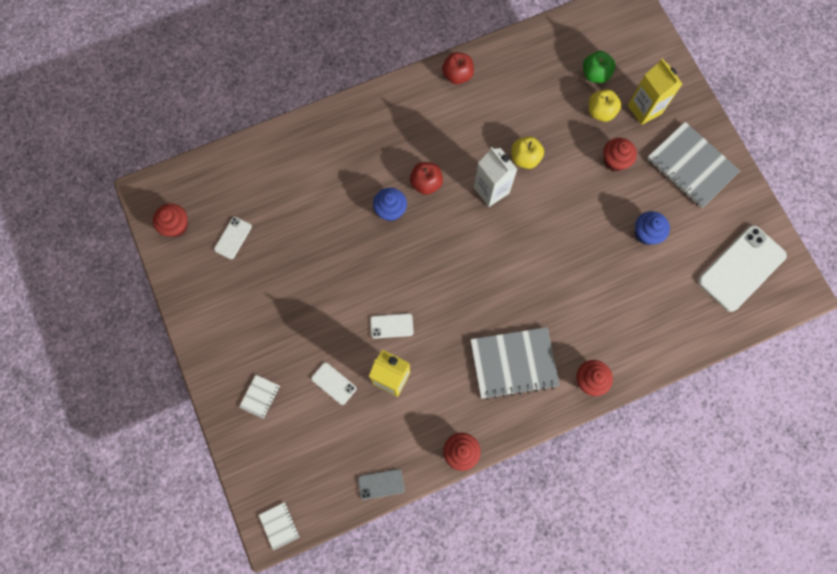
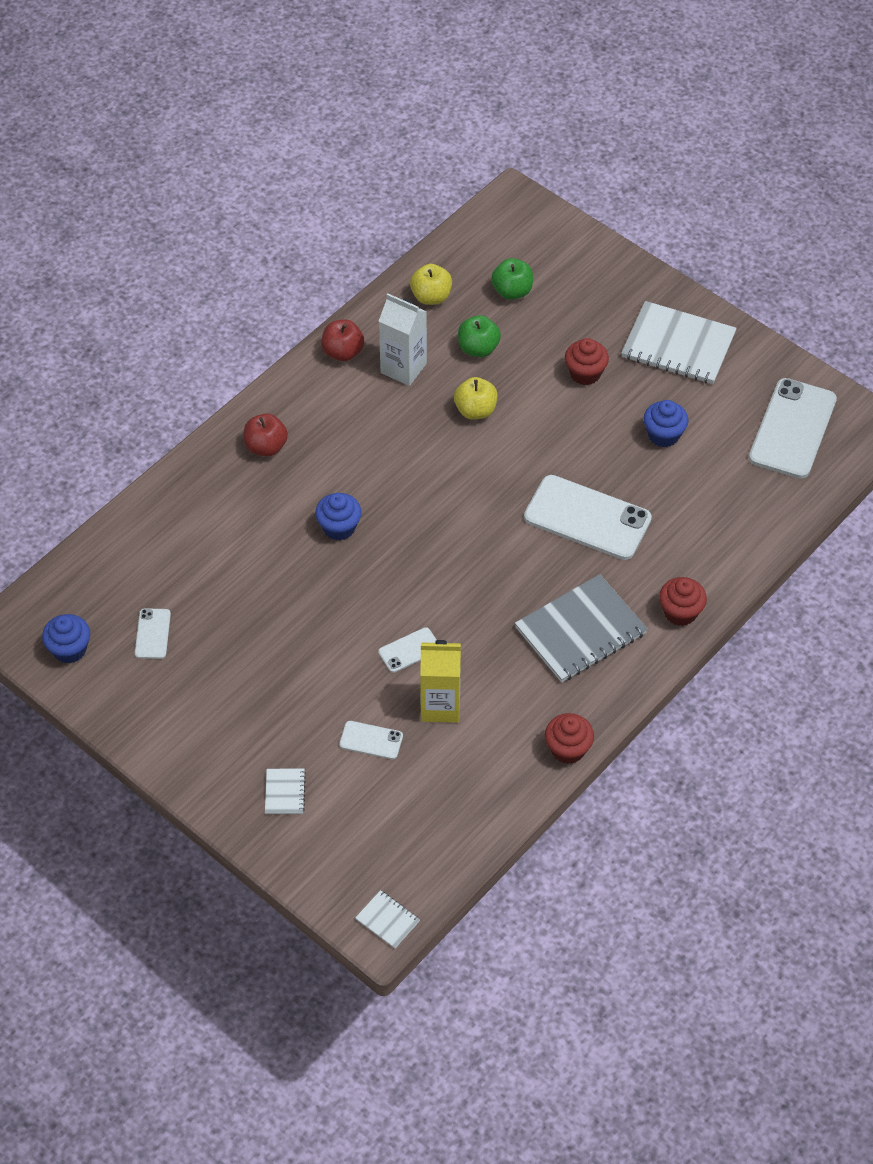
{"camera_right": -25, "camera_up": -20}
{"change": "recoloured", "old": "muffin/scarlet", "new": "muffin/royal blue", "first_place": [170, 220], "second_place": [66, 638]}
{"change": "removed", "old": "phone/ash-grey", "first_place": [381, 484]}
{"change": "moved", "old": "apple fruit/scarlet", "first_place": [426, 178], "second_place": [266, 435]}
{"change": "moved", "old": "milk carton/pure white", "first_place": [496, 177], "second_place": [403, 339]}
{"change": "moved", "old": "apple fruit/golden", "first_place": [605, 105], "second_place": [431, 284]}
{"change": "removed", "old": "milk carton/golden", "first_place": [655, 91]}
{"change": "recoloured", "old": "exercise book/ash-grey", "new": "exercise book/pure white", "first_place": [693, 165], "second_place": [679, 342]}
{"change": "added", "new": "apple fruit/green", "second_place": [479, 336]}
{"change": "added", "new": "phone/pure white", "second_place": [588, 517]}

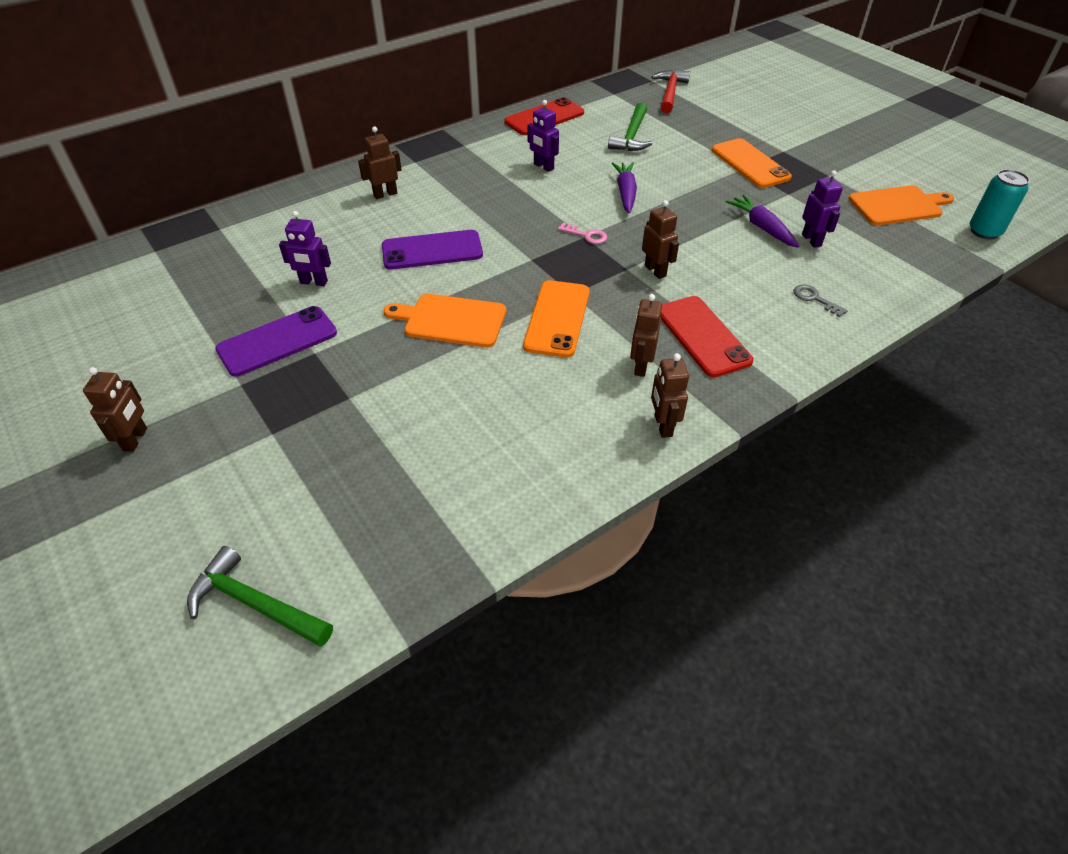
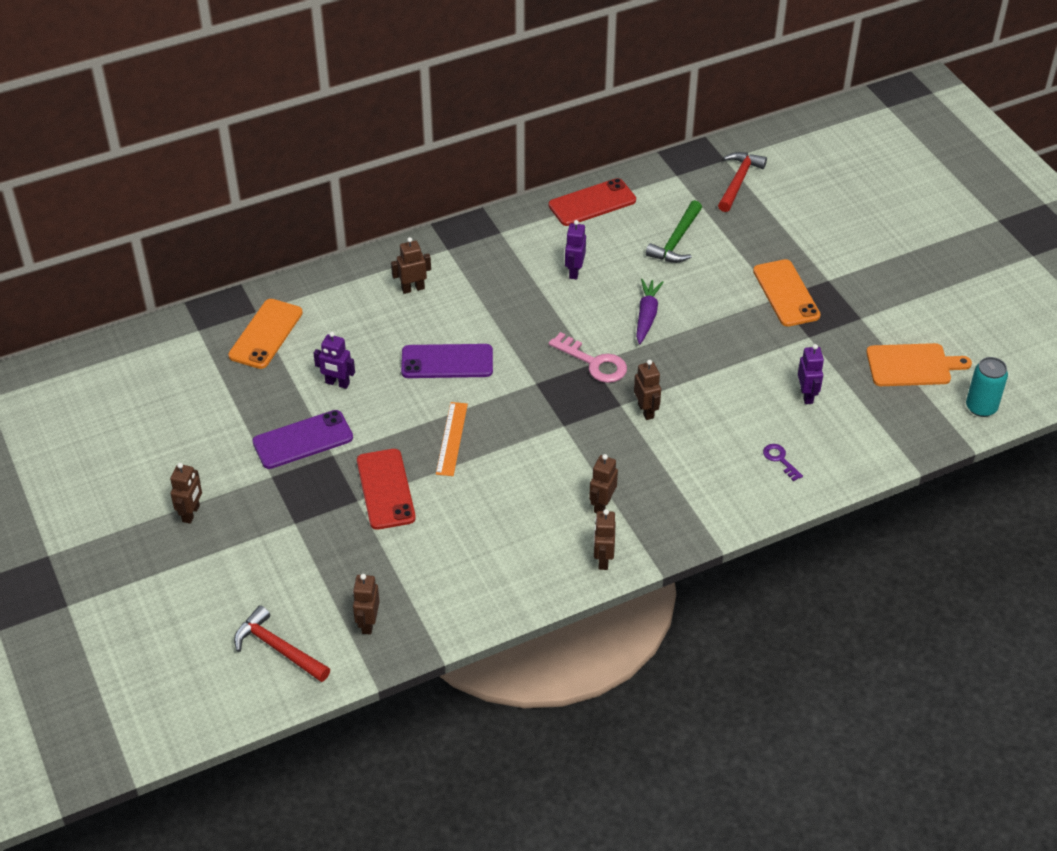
{"camera_right": 10, "camera_up": 0}
{"change": "recoloured", "old": "carpenter's hammer/green", "new": "carpenter's hammer/scarlet", "first_place": [260, 596], "second_place": [282, 643]}
{"change": "replaced", "old": "chopping board/orange-coloured", "new": "ruler/orange-coloured", "first_place": [445, 320], "second_place": [452, 439]}
{"change": "moved", "old": "phone/orange-coloured", "first_place": [556, 319], "second_place": [265, 334]}
{"change": "turned", "old": "robot/violet", "first_place": [543, 136], "second_place": [575, 249], "degrees": 45}
{"change": "resized", "old": "key/rose-pink", "first_place": [582, 233], "second_place": [588, 357], "factor": 1.78}
{"change": "moved", "old": "phone/scarlet", "first_place": [706, 336], "second_place": [386, 489]}
{"change": "removed", "old": "toy carrot/violet", "first_place": [762, 221]}
{"change": "recoloured", "old": "key/ash-grey", "new": "key/violet", "first_place": [821, 300], "second_place": [783, 462]}
{"change": "added", "new": "robot/dark brown", "second_place": [366, 604]}

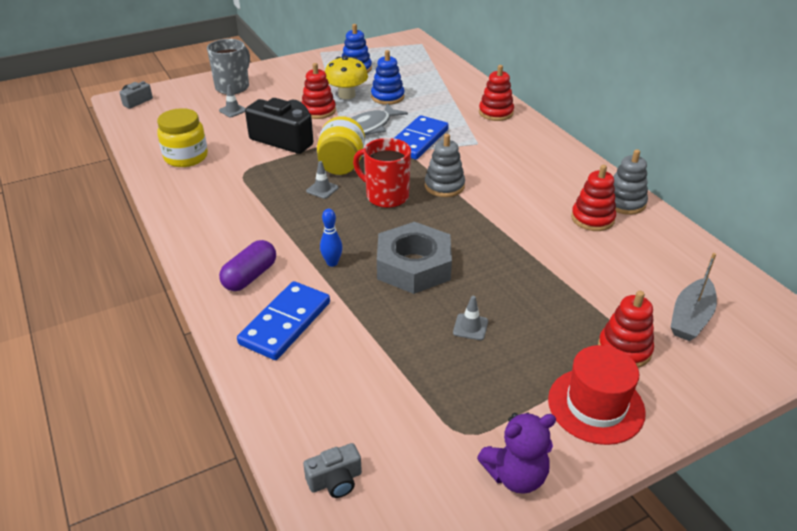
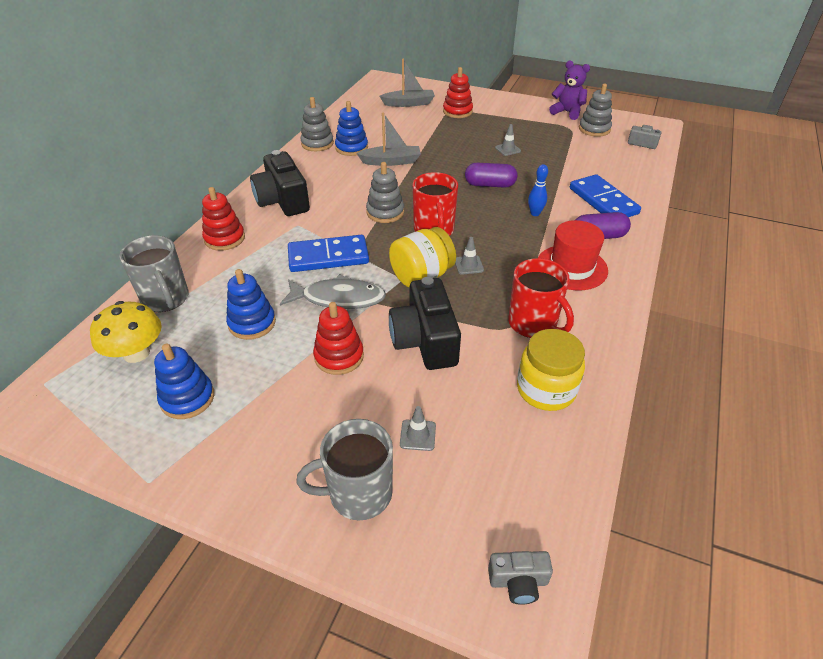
{"camera_right": -130, "camera_up": 5}
{"change": "turned", "old": "domino tile/royal blue", "first_place": [283, 320], "second_place": [605, 195], "degrees": 75}
{"change": "moved", "old": "fungus/golden", "first_place": [346, 77], "second_place": [126, 332]}
{"change": "replaced", "old": "hex nut/ash-grey", "new": "capsule/violet", "first_place": [414, 258], "second_place": [491, 175]}
{"change": "moved", "old": "hat/scarlet", "first_place": [597, 395], "second_place": [573, 255]}
{"change": "recoloured", "old": "stacking toy/scarlet", "new": "stacking toy/royal blue", "first_place": [593, 198], "second_place": [351, 128]}
{"change": "added", "new": "mug/ash-grey", "second_place": [154, 273]}
{"change": "added", "new": "compact camera/black", "second_place": [280, 183]}
{"change": "added", "new": "sailboat/ash-grey", "second_place": [388, 139]}
{"change": "added", "new": "mug/scarlet", "second_place": [541, 298]}
{"change": "added", "new": "stacking toy/ash-grey", "second_place": [595, 110]}

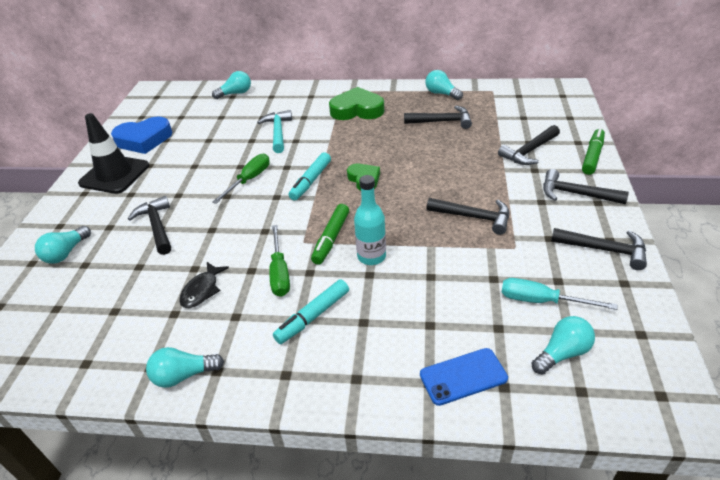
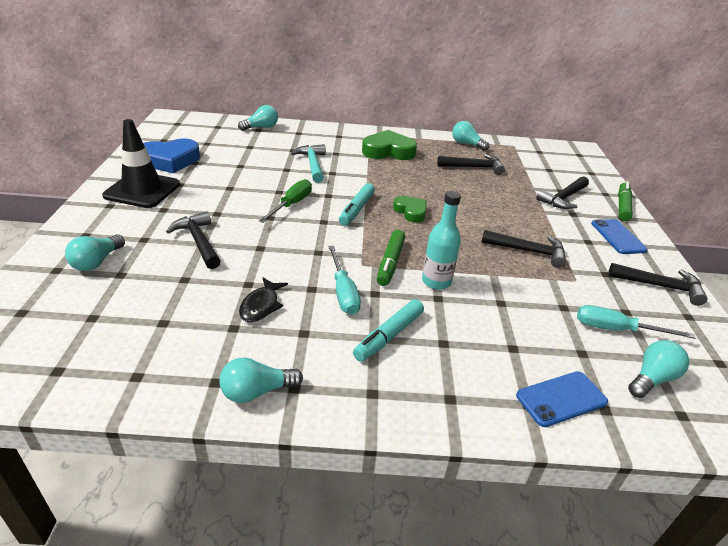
{"camera_right": -10, "camera_up": -5}
{"change": "recoloured", "old": "screwdriver/green", "new": "screwdriver/aqua", "first_place": [279, 261], "second_place": [344, 280]}
{"change": "replaced", "old": "carpenter's hammer/black", "new": "phone/royal blue", "first_place": [586, 186], "second_place": [619, 236]}

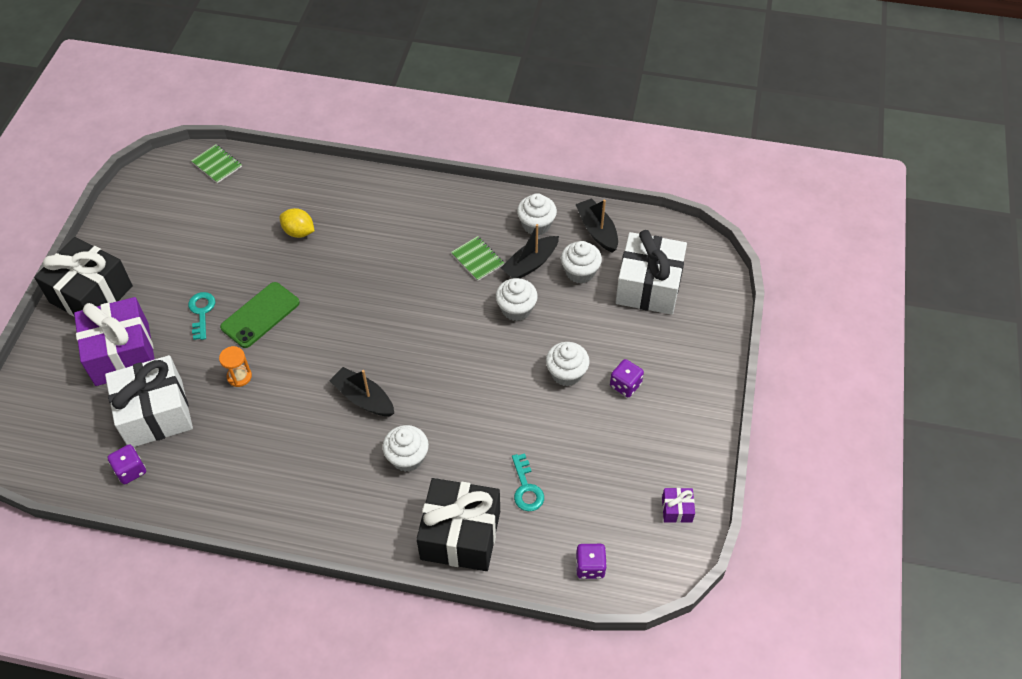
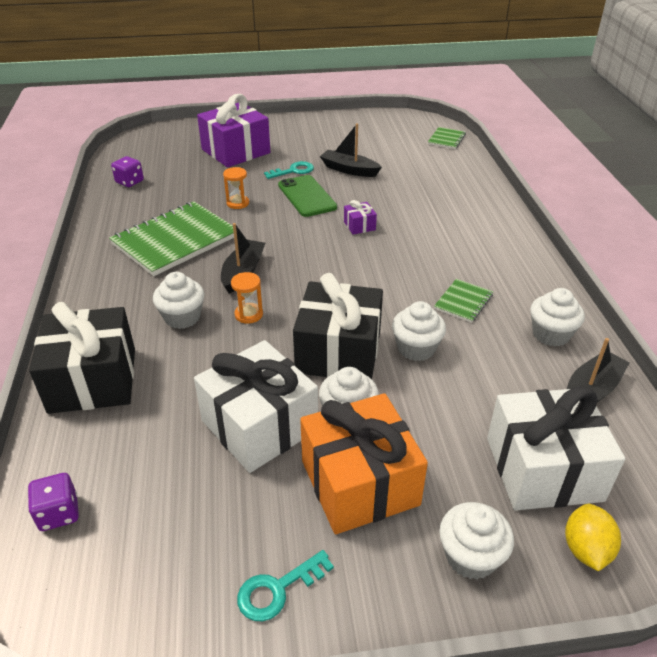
{"camera_right": 70, "camera_up": -15}
{"change": "moved", "old": "gift/black", "first_place": [83, 276], "second_place": [338, 326]}
{"change": "moved", "old": "gift/pure white", "first_place": [149, 401], "second_place": [256, 406]}
{"change": "turned", "old": "phone/green", "first_place": [260, 315], "second_place": [307, 196], "degrees": 45}
{"change": "moved", "old": "citrus fruit/golden", "first_place": [297, 223], "second_place": [593, 538]}
{"change": "moved", "old": "sailboat/black", "first_place": [530, 251], "second_place": [351, 150]}
{"change": "moved", "old": "key/aqua", "first_place": [528, 482], "second_place": [285, 586]}
{"change": "moved", "old": "muffin/pure white", "first_place": [581, 262], "second_place": [476, 540]}
{"change": "replaced", "old": "game die/violet", "new": "gift/orange-coloured", "first_place": [627, 378], "second_place": [364, 463]}
{"change": "moved", "old": "gift/violet", "first_place": [678, 505], "second_place": [360, 217]}
{"change": "added", "new": "exercise book/green", "second_place": [171, 238]}
{"change": "added", "new": "hourglass/orange-coloured", "second_place": [247, 298]}

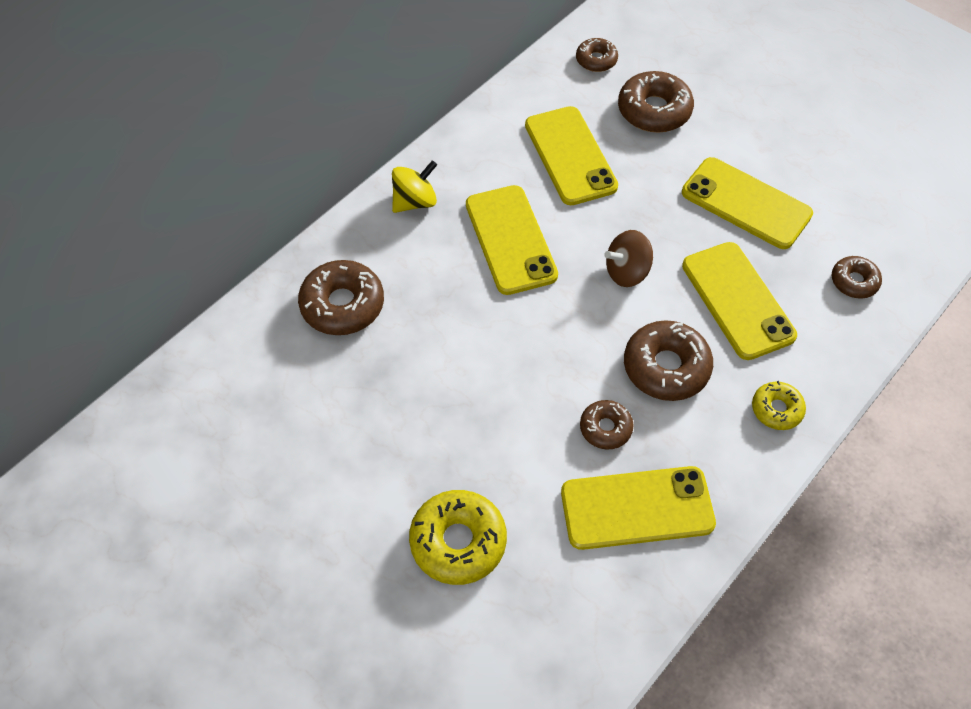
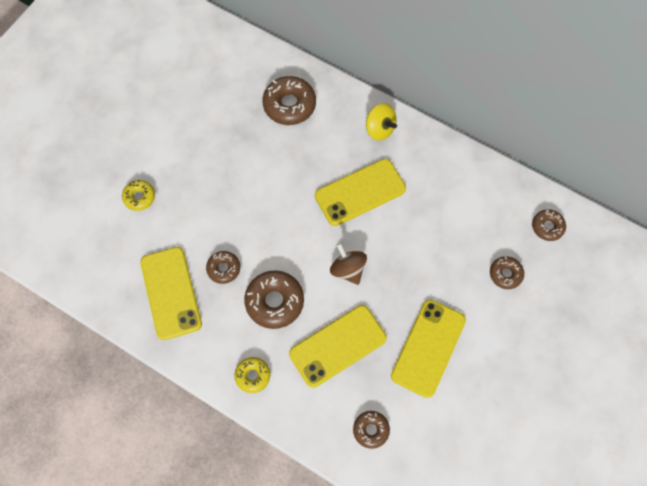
{"camera_right": 80, "camera_up": 10}
{"change": "resized", "old": "glazed donut/golden", "first_place": [458, 537], "second_place": [138, 195], "factor": 0.58}
{"change": "removed", "old": "phone/golden", "first_place": [571, 155]}
{"change": "resized", "old": "glazed donut/dark brown", "first_place": [656, 102], "second_place": [507, 272], "factor": 0.58}

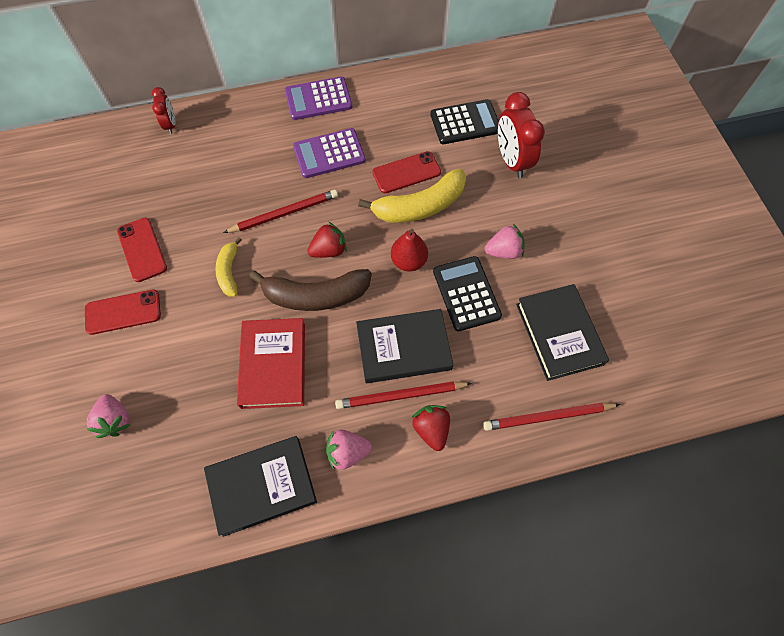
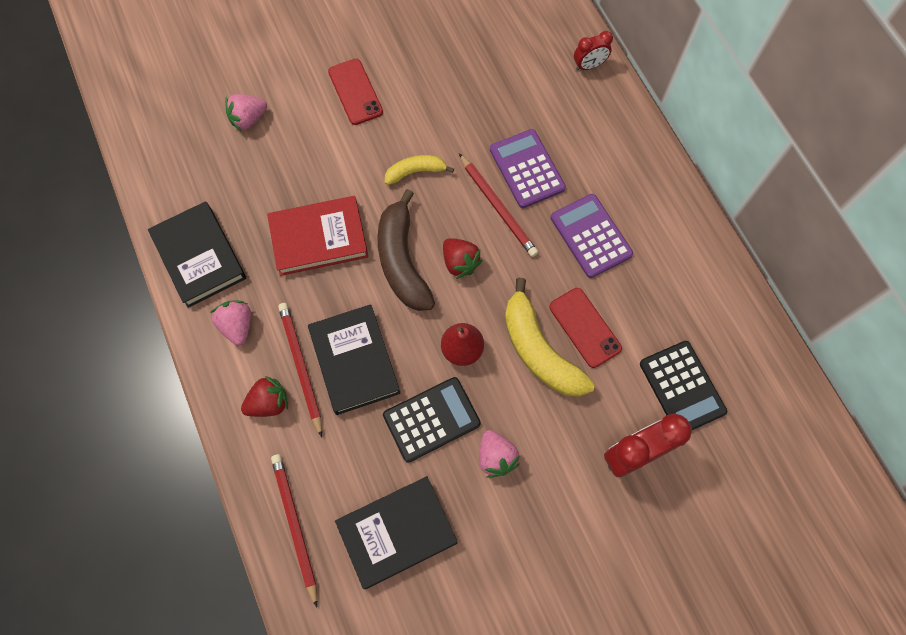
{"camera_right": 80, "camera_up": 5}
{"change": "removed", "old": "phone/scarlet", "first_place": [142, 250]}
{"change": "moved", "old": "calculator/violet", "first_place": [318, 98], "second_place": [528, 168]}

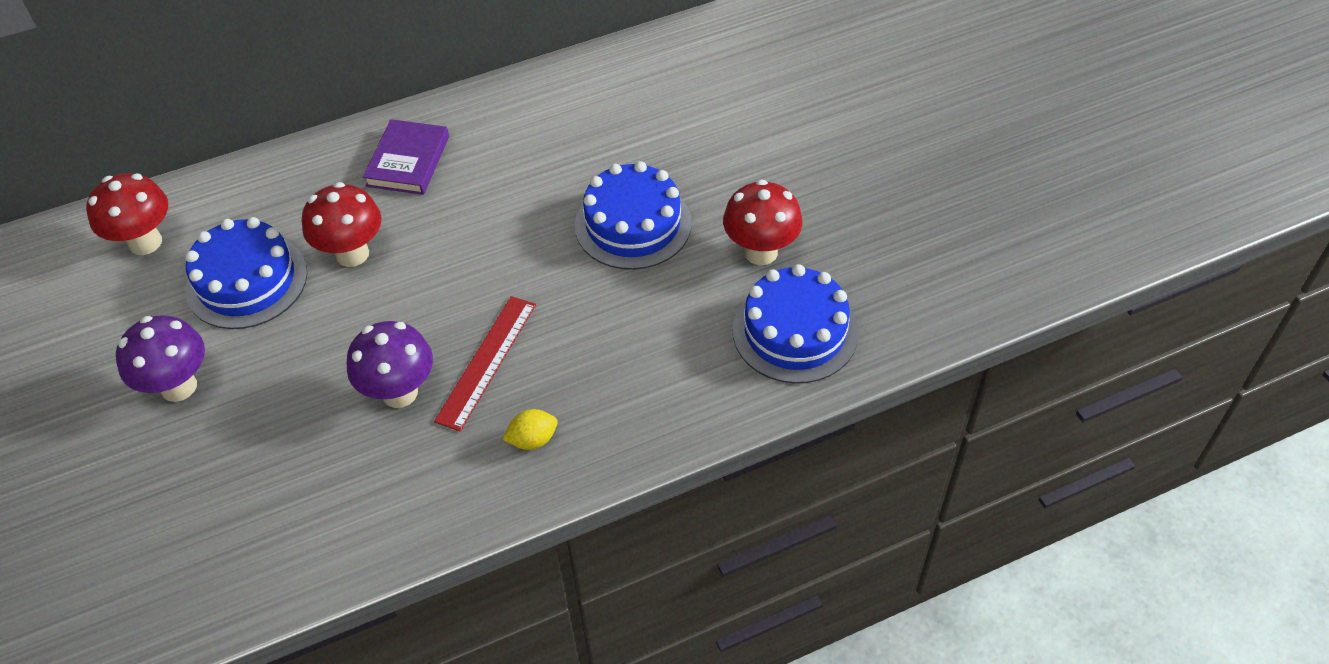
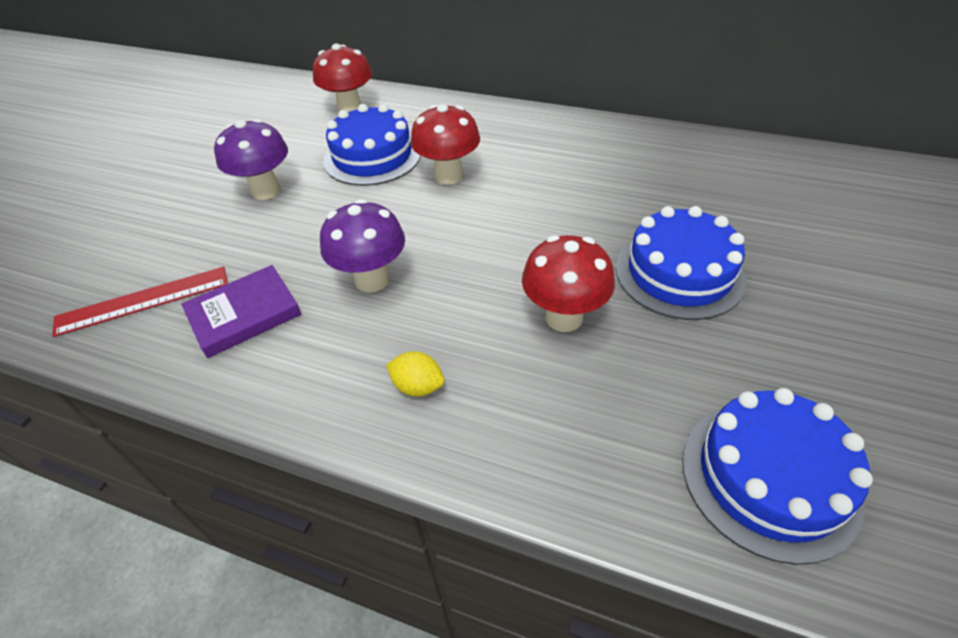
{"camera_right": 45, "camera_up": -5}
{"change": "moved", "old": "hardcover/violet", "first_place": [406, 157], "second_place": [241, 311]}
{"change": "moved", "old": "ruler/scarlet", "first_place": [485, 363], "second_place": [140, 302]}
{"change": "moved", "old": "fungus/scarlet", "first_place": [762, 222], "second_place": [568, 283]}

